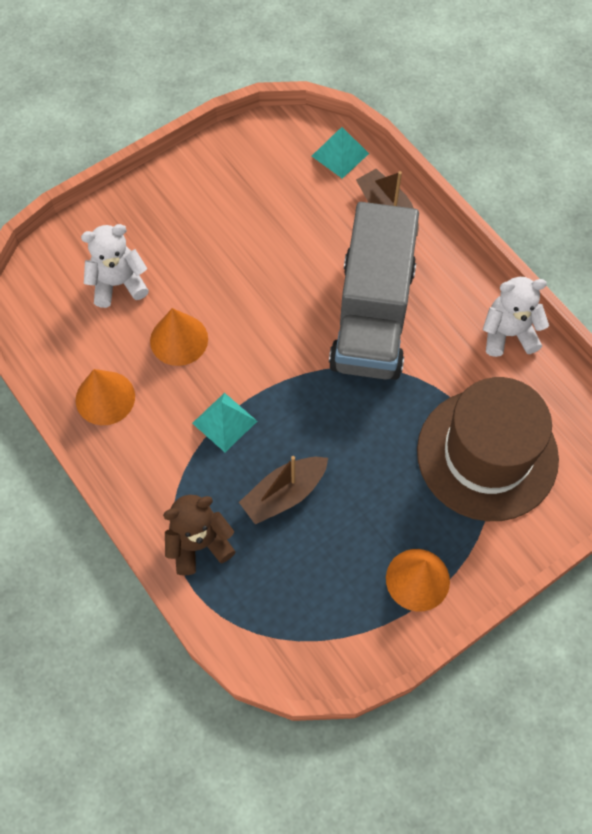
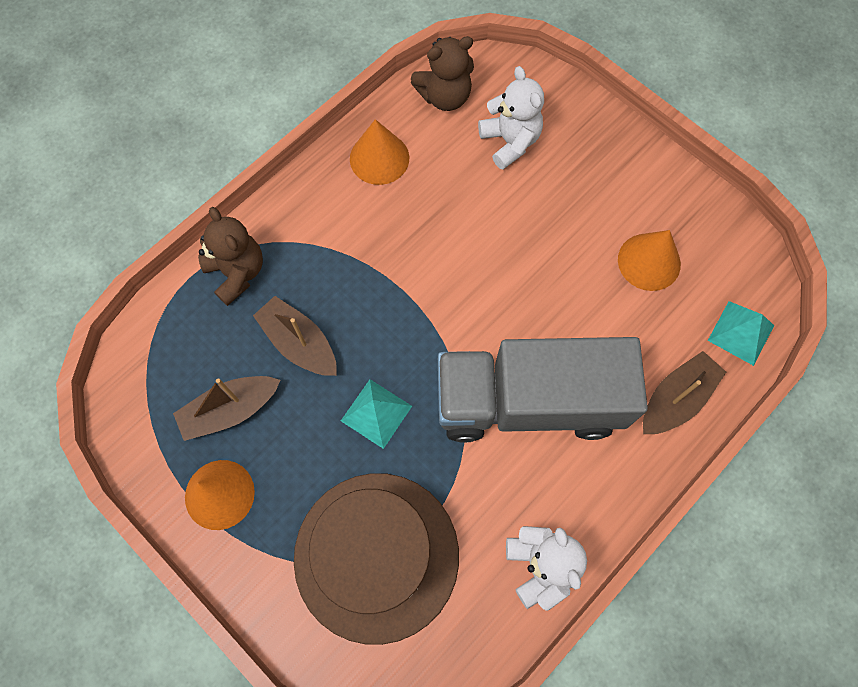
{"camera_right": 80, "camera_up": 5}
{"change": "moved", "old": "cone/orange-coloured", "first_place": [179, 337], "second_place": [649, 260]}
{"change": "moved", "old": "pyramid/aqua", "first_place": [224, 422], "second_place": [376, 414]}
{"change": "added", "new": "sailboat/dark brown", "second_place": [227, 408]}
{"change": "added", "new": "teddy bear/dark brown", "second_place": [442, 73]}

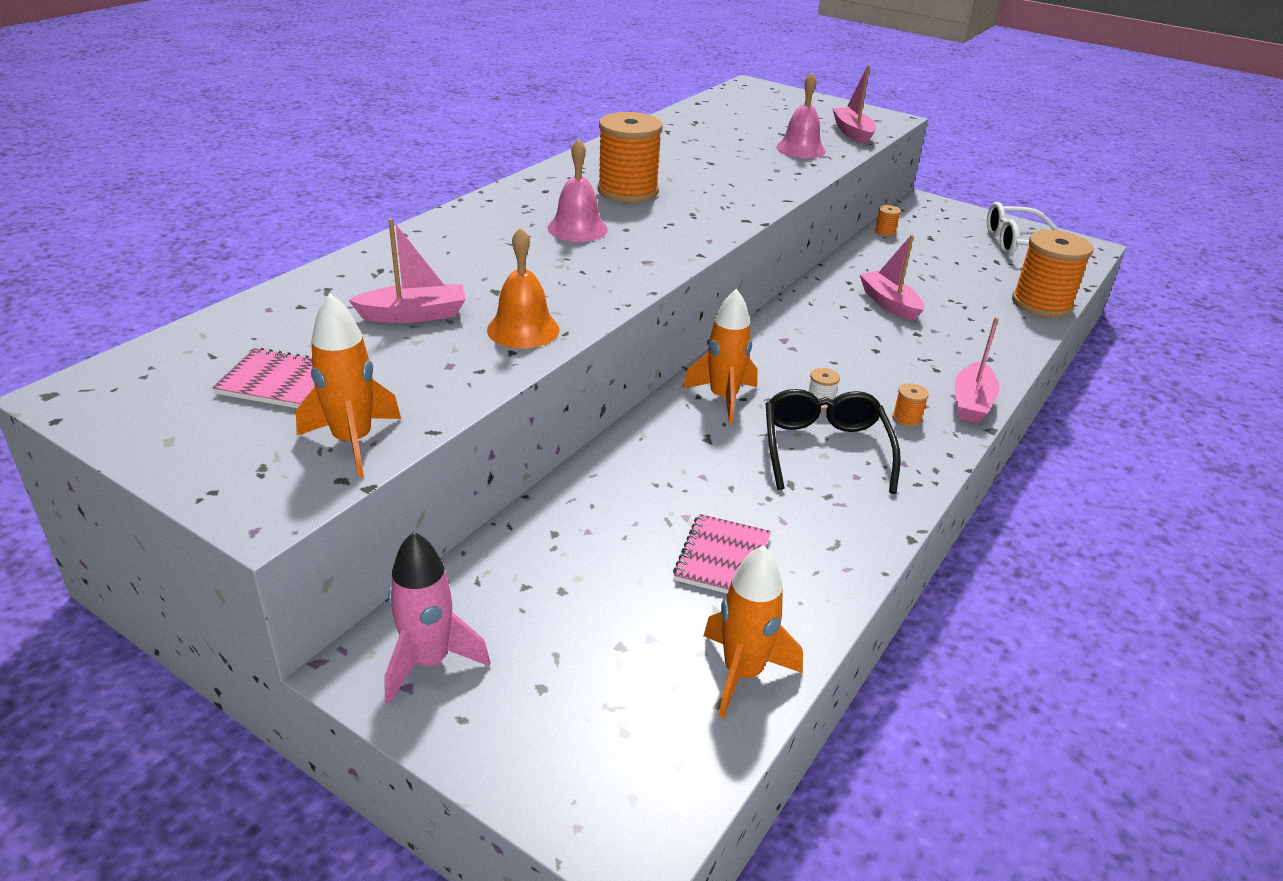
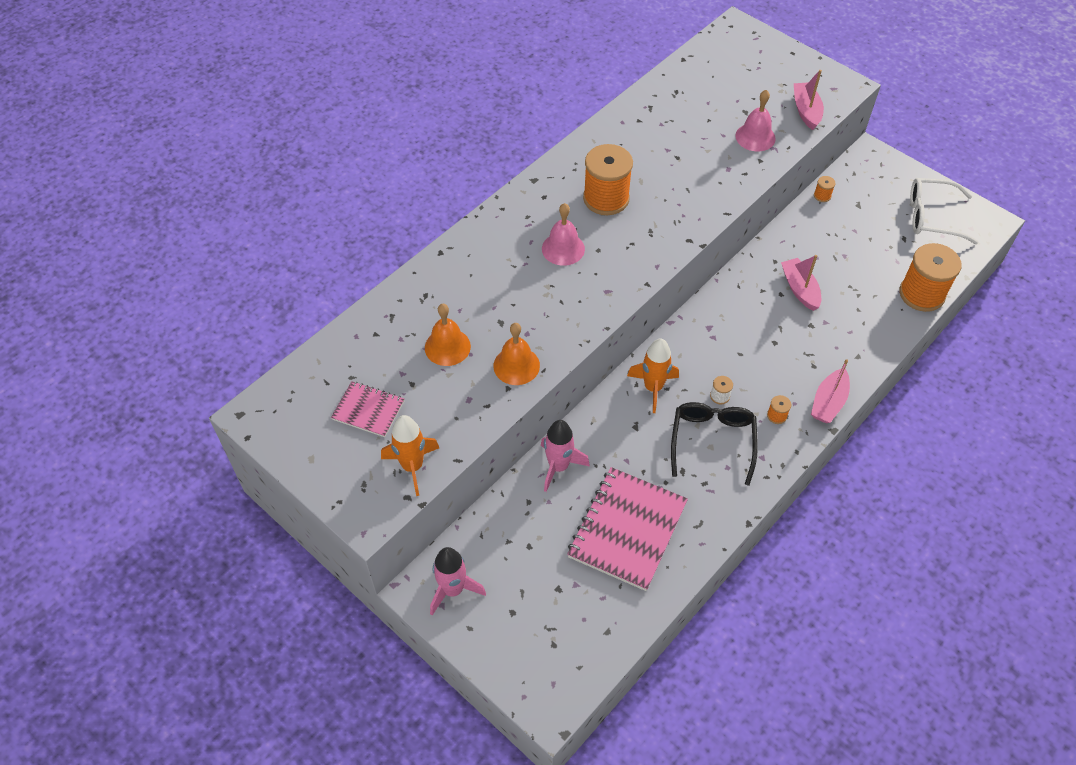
{"camera_right": 10, "camera_up": 20}
{"change": "replaced", "old": "sailboat/rose-pink", "new": "hand bell/orange-coloured", "first_place": [407, 270], "second_place": [448, 335]}
{"change": "resized", "old": "exercise book/rose-pink", "first_place": [722, 554], "second_place": [627, 529], "factor": 1.85}
{"change": "removed", "old": "toy rocket/orange-coloured", "first_place": [753, 632]}
{"change": "added", "new": "toy rocket/rose-pink", "second_place": [565, 456]}

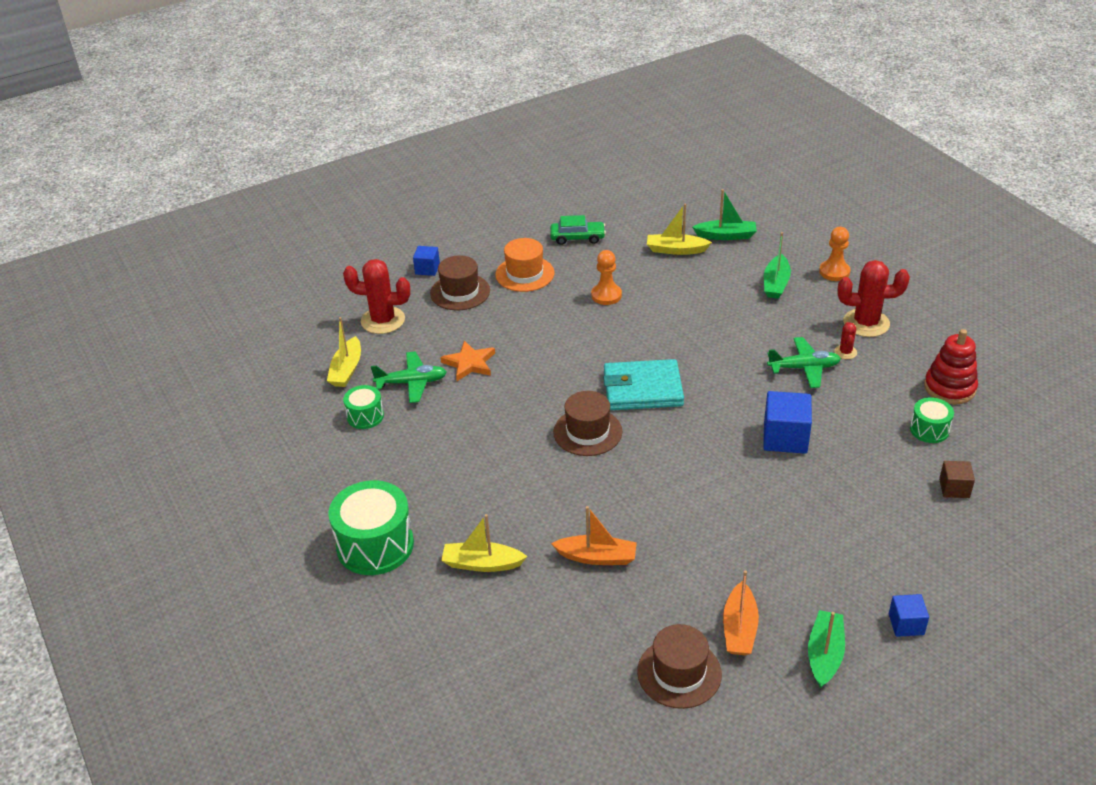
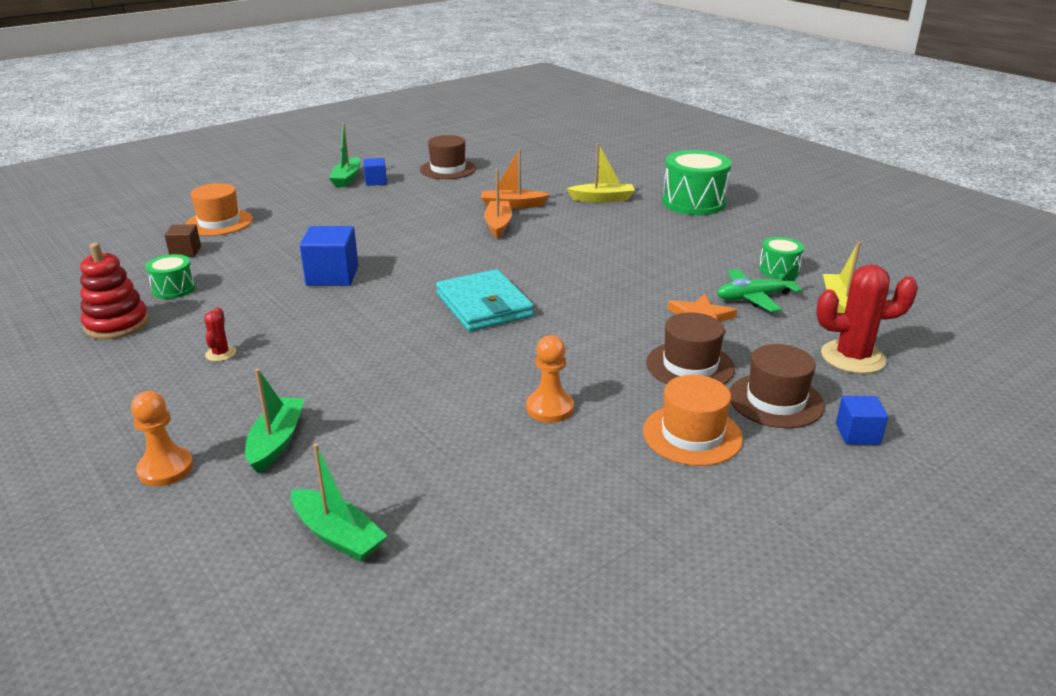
{"camera_right": 170, "camera_up": -10}
{"change": "removed", "old": "automobile/green", "first_place": [578, 230]}
{"change": "moved", "old": "hat/dark brown", "first_place": [587, 423], "second_place": [690, 349]}
{"change": "turned", "old": "wallet/aqua", "first_place": [643, 384], "second_place": [485, 300], "degrees": 75}
{"change": "removed", "old": "sailboat/golden", "first_place": [679, 229]}
{"change": "turned", "old": "sailboat/green", "first_place": [724, 214], "second_place": [339, 502], "degrees": -135}
{"change": "moved", "old": "sailboat/orange-coloured", "first_place": [741, 612], "second_place": [498, 203]}
{"change": "removed", "old": "aeroplane/green", "first_place": [804, 362]}
{"change": "removed", "old": "saguaro cactus/scarlet", "first_place": [874, 298]}
{"change": "moved", "old": "cube/royal blue", "first_place": [909, 615], "second_place": [375, 172]}
{"change": "added", "new": "hat/orange-coloured", "second_place": [219, 209]}

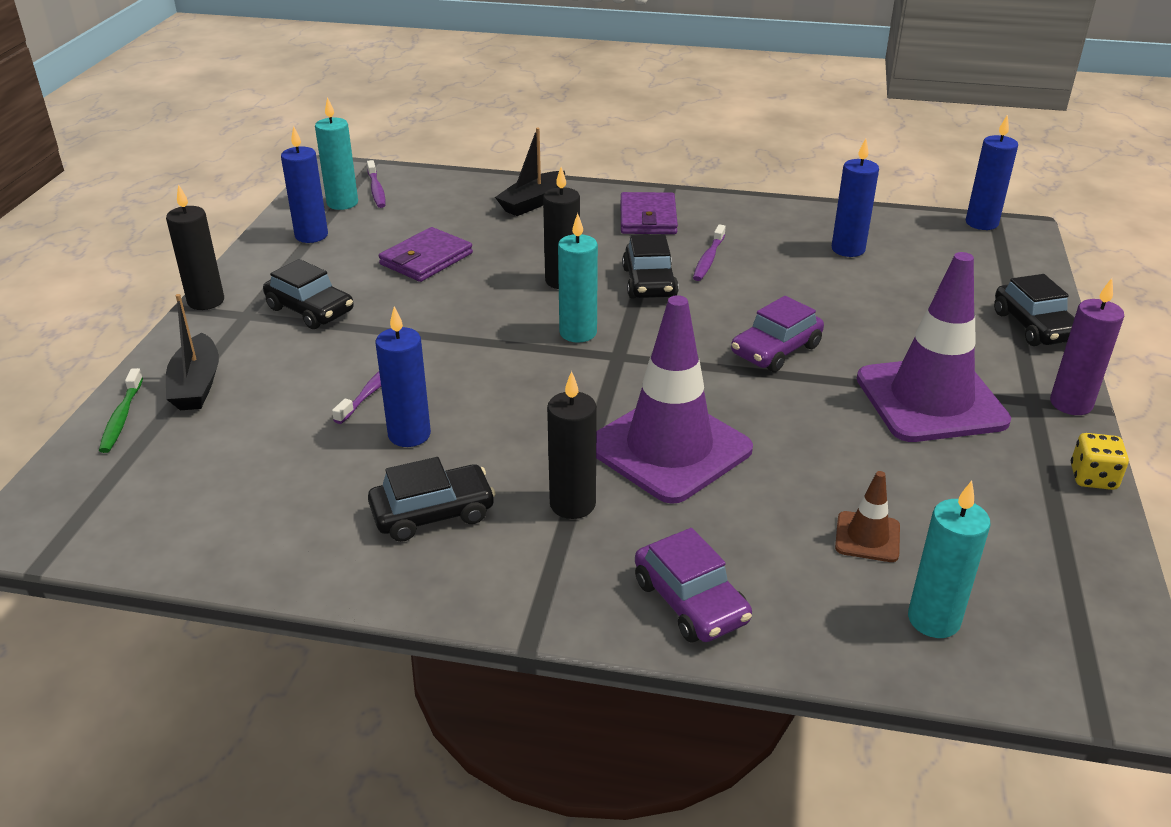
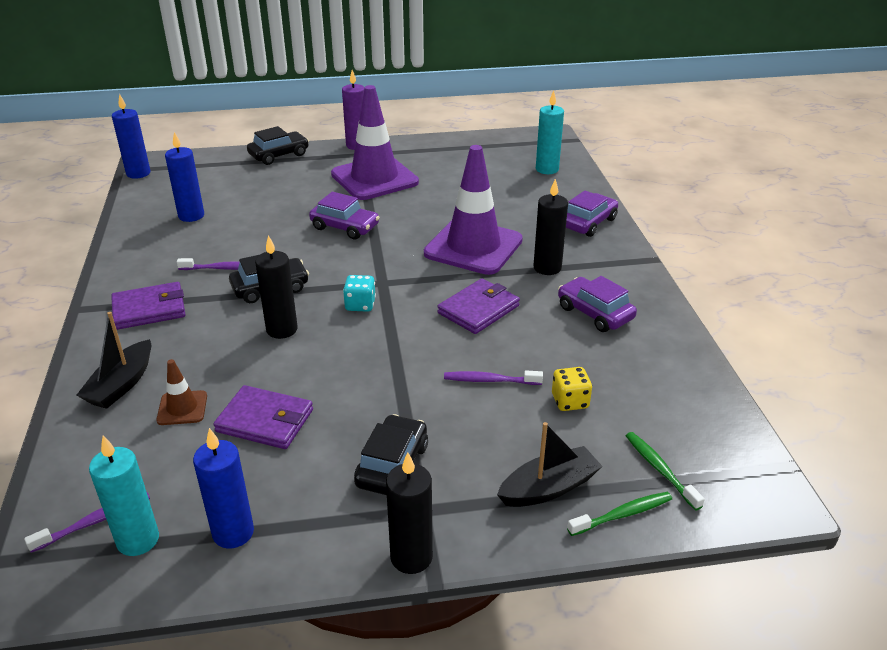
{"camera_right": -110, "camera_up": 0}
{"change": "recoloured", "old": "automobile/black", "new": "automobile/violet", "first_place": [432, 499], "second_place": [597, 304]}
{"change": "removed", "old": "pillar candle/royal blue", "first_place": [403, 376]}
{"change": "turned", "old": "sailboat/black", "first_place": [530, 172], "second_place": [114, 360], "degrees": 90}
{"change": "replaced", "old": "pillar candle/aqua", "new": "game die/aqua", "first_place": [578, 278], "second_place": [359, 293]}
{"change": "moved", "old": "traffic cone/dark brown", "first_place": [867, 516], "second_place": [181, 392]}
{"change": "moved", "old": "game die/golden", "first_place": [1100, 461], "second_place": [572, 389]}
{"change": "added", "new": "wallet/violet", "second_place": [479, 306]}
{"change": "added", "new": "toothbrush/green", "second_place": [665, 471]}

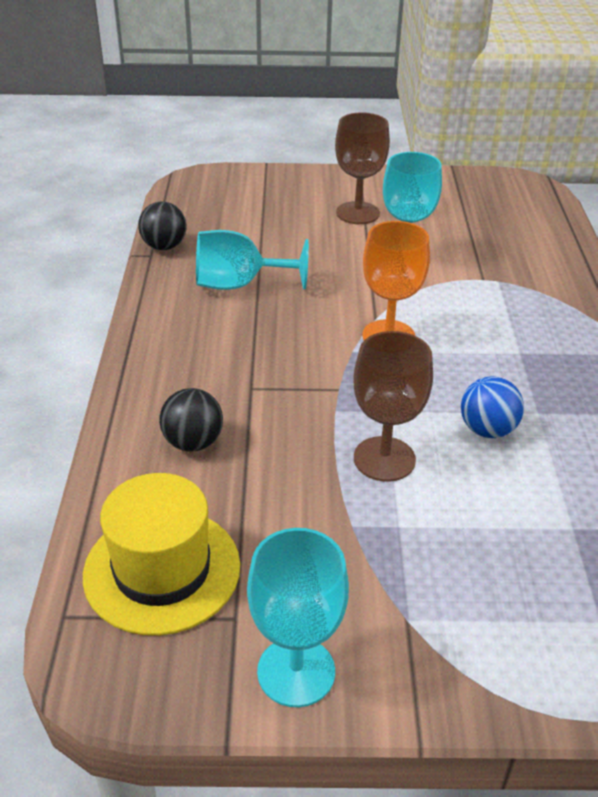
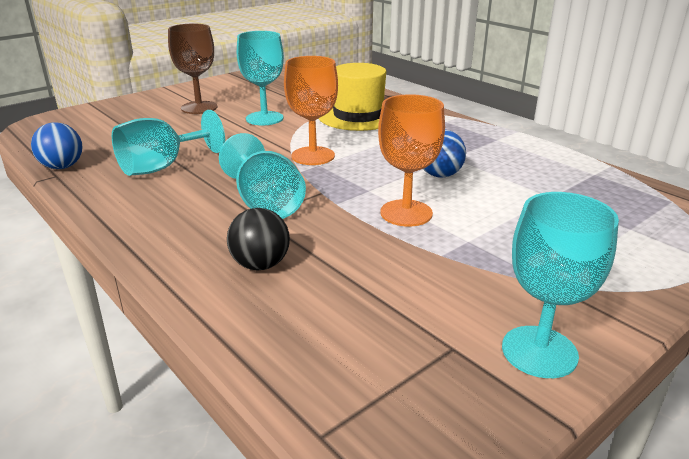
{"camera_right": -40, "camera_up": -10}
{"change": "moved", "old": "hat/golden", "first_place": [161, 554], "second_place": [352, 97]}
{"change": "recoloured", "old": "ball/black", "new": "ball/royal blue", "first_place": [162, 226], "second_place": [57, 145]}
{"change": "recoloured", "old": "goblet/dark brown", "new": "goblet/orange-coloured", "first_place": [393, 406], "second_place": [411, 160]}
{"change": "added", "new": "goblet/aqua", "second_place": [262, 176]}

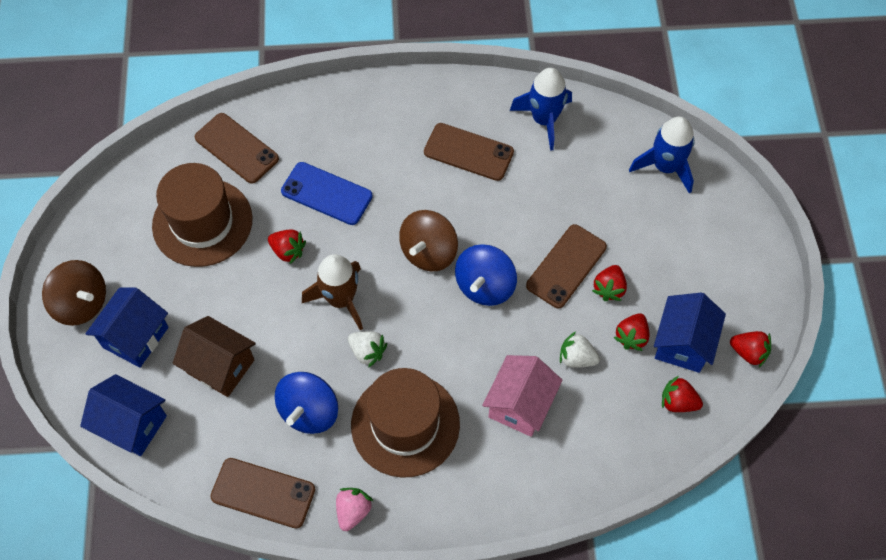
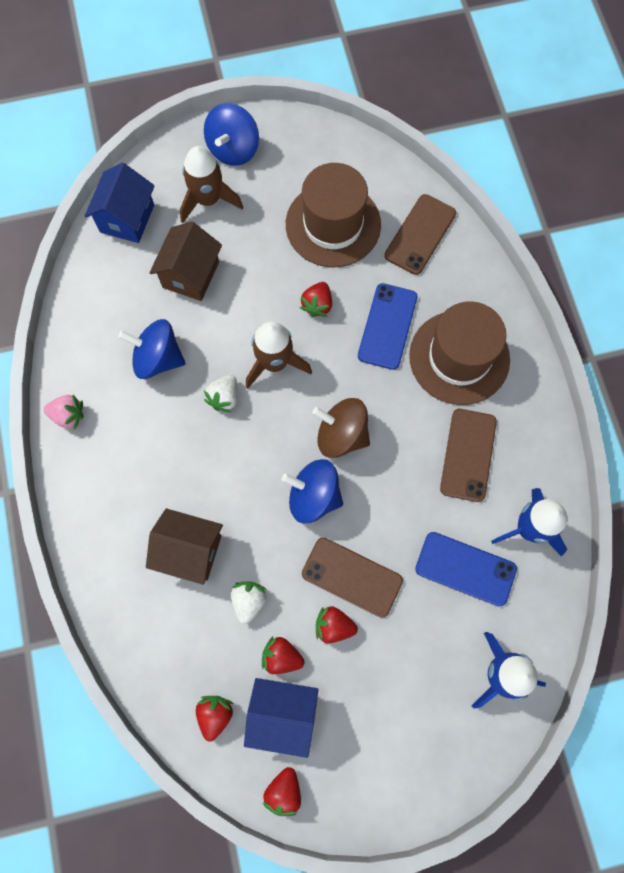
{"camera_right": 80, "camera_up": 10}
{"change": "recoloured", "old": "toy top/dark brown", "new": "toy top/royal blue", "first_place": [74, 293], "second_place": [231, 134]}
{"change": "replaced", "old": "toy house/royal blue", "new": "toy rocket/dark brown", "first_place": [127, 327], "second_place": [211, 184]}
{"change": "removed", "old": "phone/dark brown", "first_place": [262, 493]}
{"change": "moved", "old": "hat/dark brown", "first_place": [405, 423], "second_place": [459, 353]}
{"change": "recoloured", "old": "toy house/rose-pink", "new": "toy house/dark brown", "first_place": [522, 396], "second_place": [184, 546]}
{"change": "added", "new": "phone/royal blue", "second_place": [466, 569]}

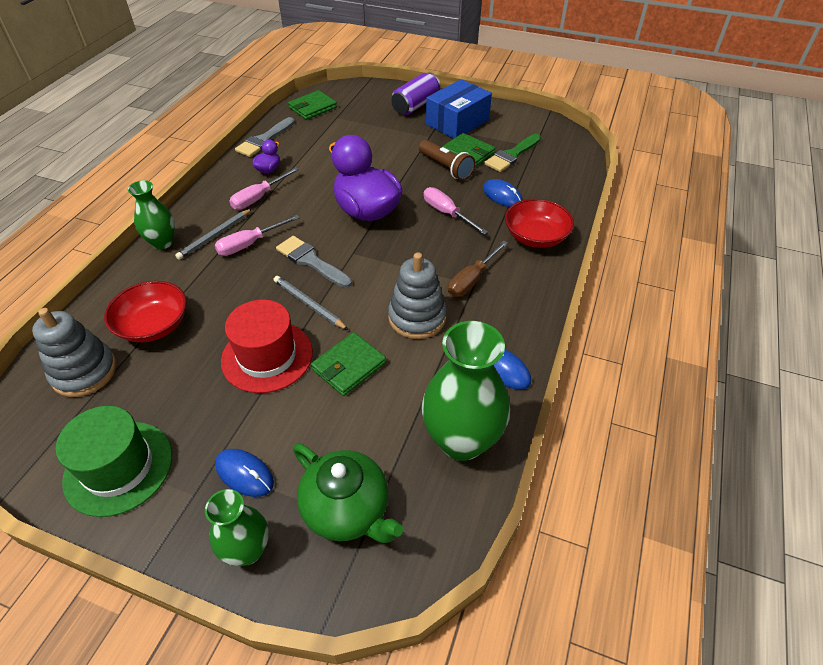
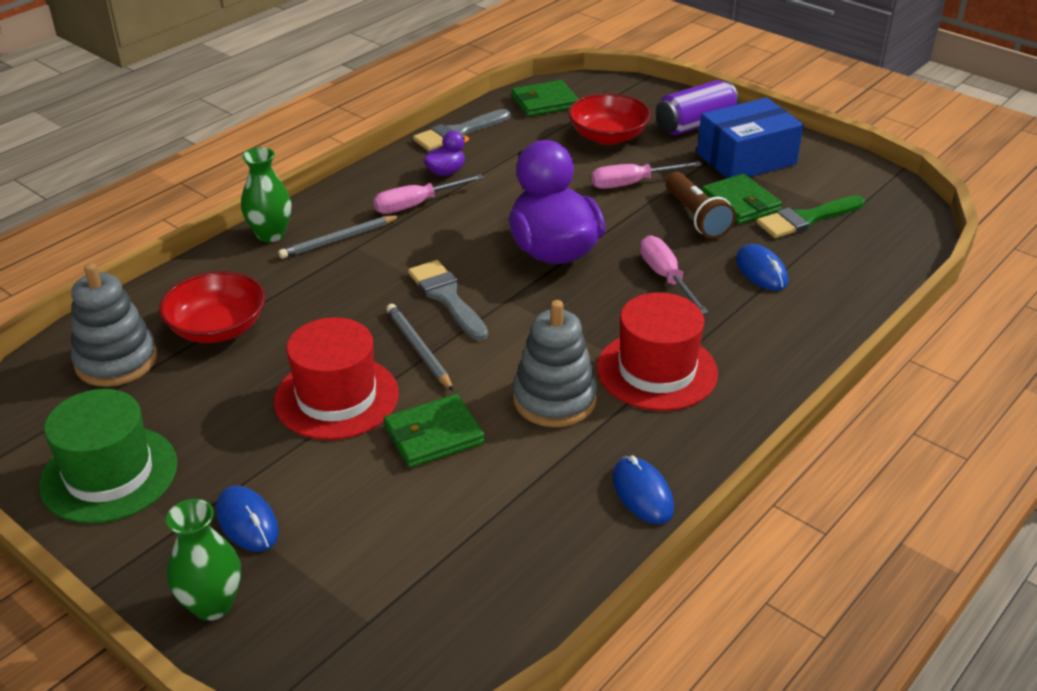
{"camera_right": 20, "camera_up": -10}
{"change": "moved", "old": "screwdriver/rose-pink", "first_place": [257, 235], "second_place": [646, 175]}
{"change": "removed", "old": "teapot/green", "first_place": [348, 493]}
{"change": "removed", "old": "vase/green", "first_place": [466, 391]}
{"change": "replaced", "old": "screwdriver/dark brown", "new": "hat/scarlet", "first_place": [478, 268], "second_place": [657, 351]}
{"change": "moved", "old": "serving bowl/scarlet", "first_place": [539, 223], "second_place": [609, 119]}

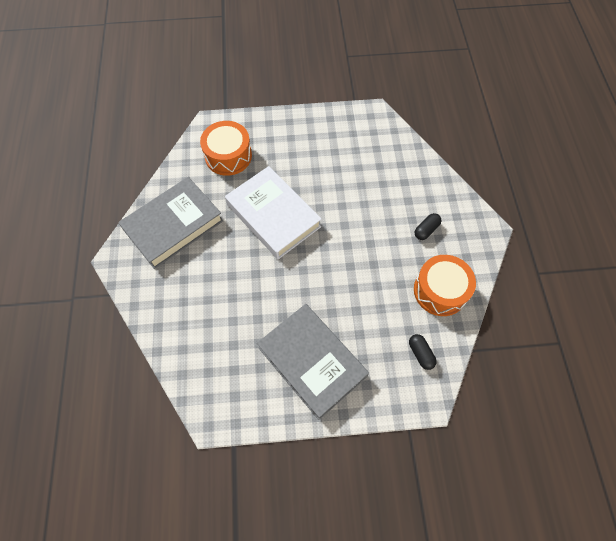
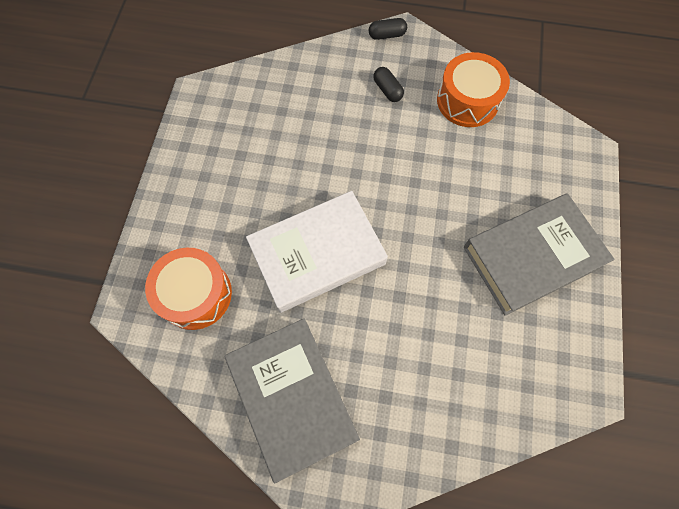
{"camera_right": -75, "camera_up": 5}
{"change": "moved", "old": "capsule/black", "first_place": [423, 352], "second_place": [388, 29]}

